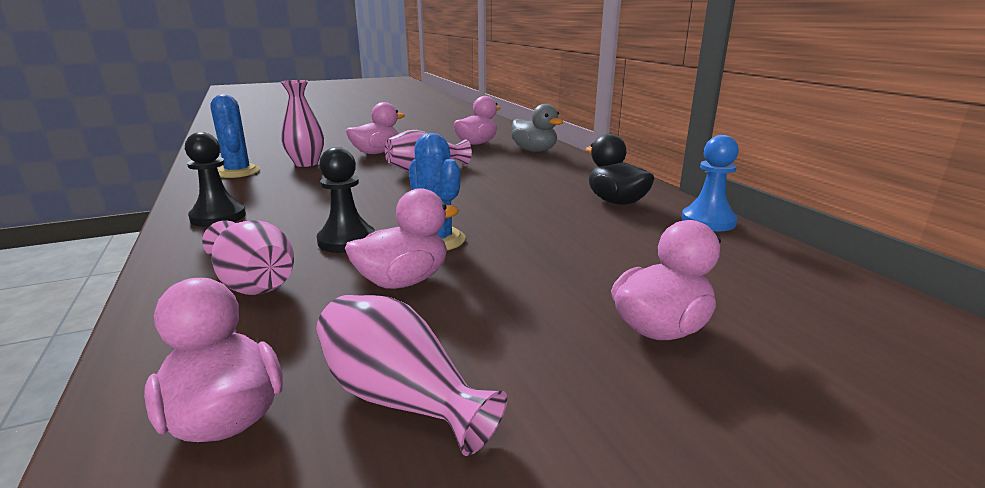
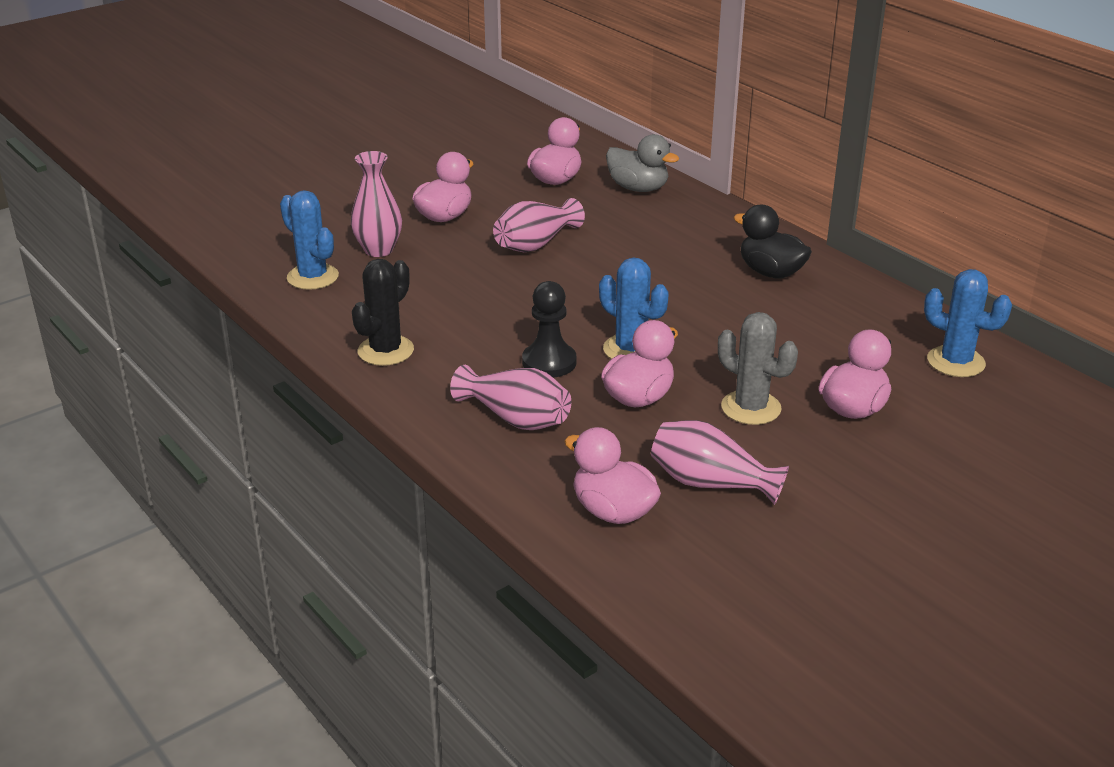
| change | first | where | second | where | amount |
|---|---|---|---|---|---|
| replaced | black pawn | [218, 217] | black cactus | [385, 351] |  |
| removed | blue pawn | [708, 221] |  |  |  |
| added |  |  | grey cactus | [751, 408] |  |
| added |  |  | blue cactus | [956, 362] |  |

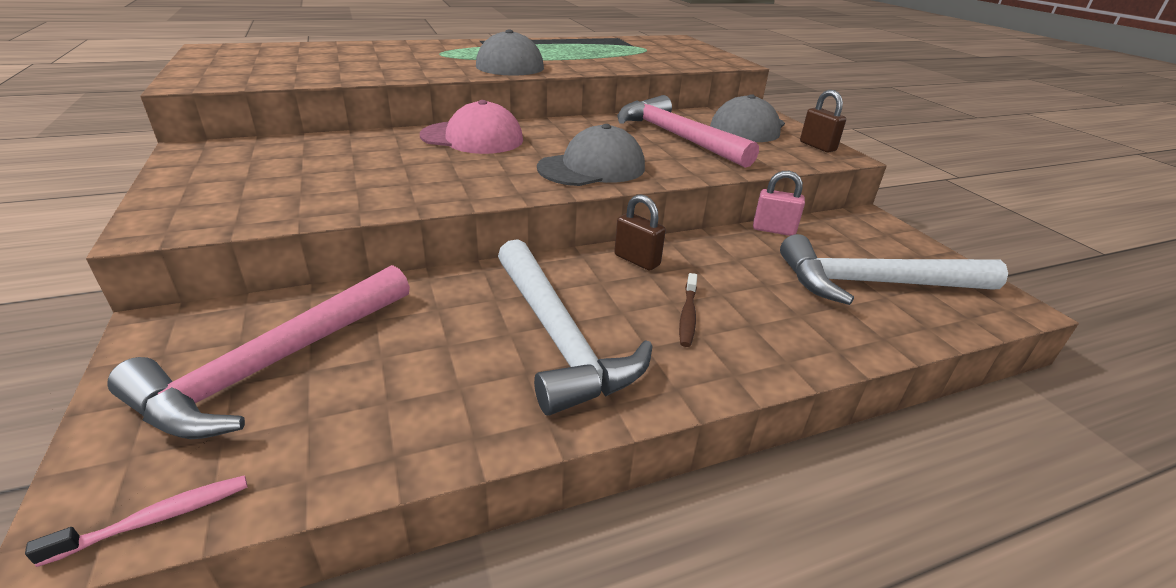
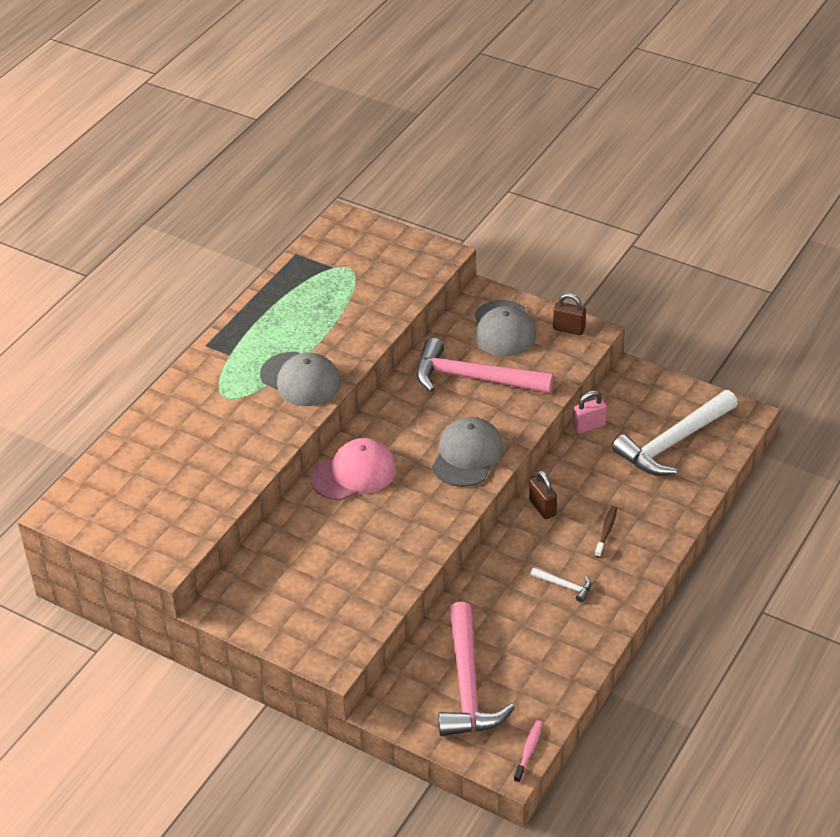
| change | first | where | second | where | amount |
|---|---|---|---|---|---|
| resized | white hammer | [559, 337] |  | [564, 586] | x0.42 |
| turned | brown padlock | [637, 260] |  | [542, 508] | 60 degrees clockwise |
| turned | brown toothbrush | [687, 316] |  | [606, 531] | 135 degrees counterclockwise |

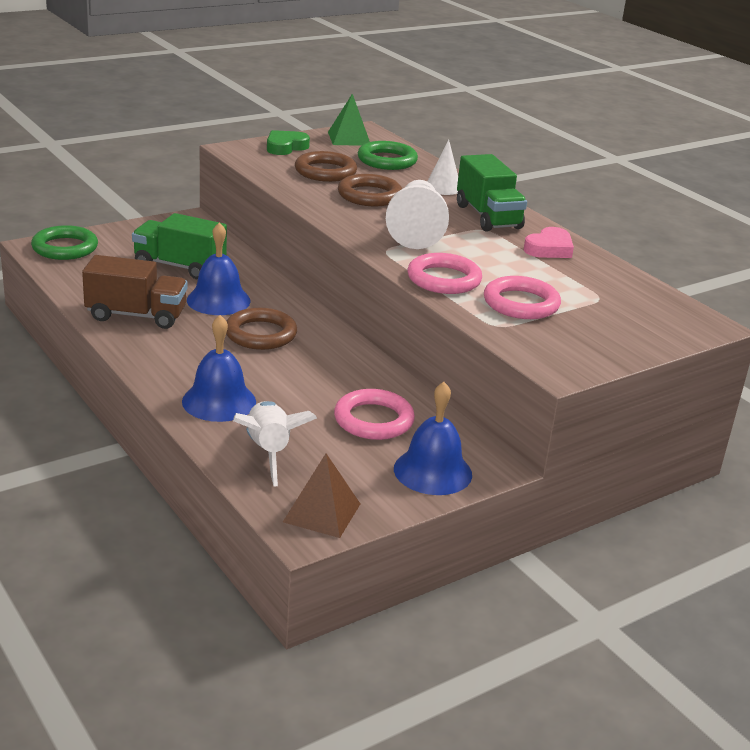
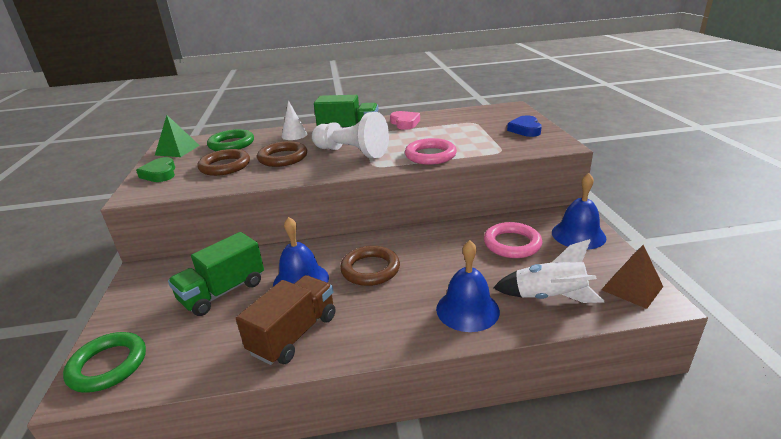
| change | first | where | second | where | amount |
|---|---|---|---|---|---|
| removed | pink ring | [521, 303] |  |  |  |
| added |  |  | blue heart | [525, 130] |  |

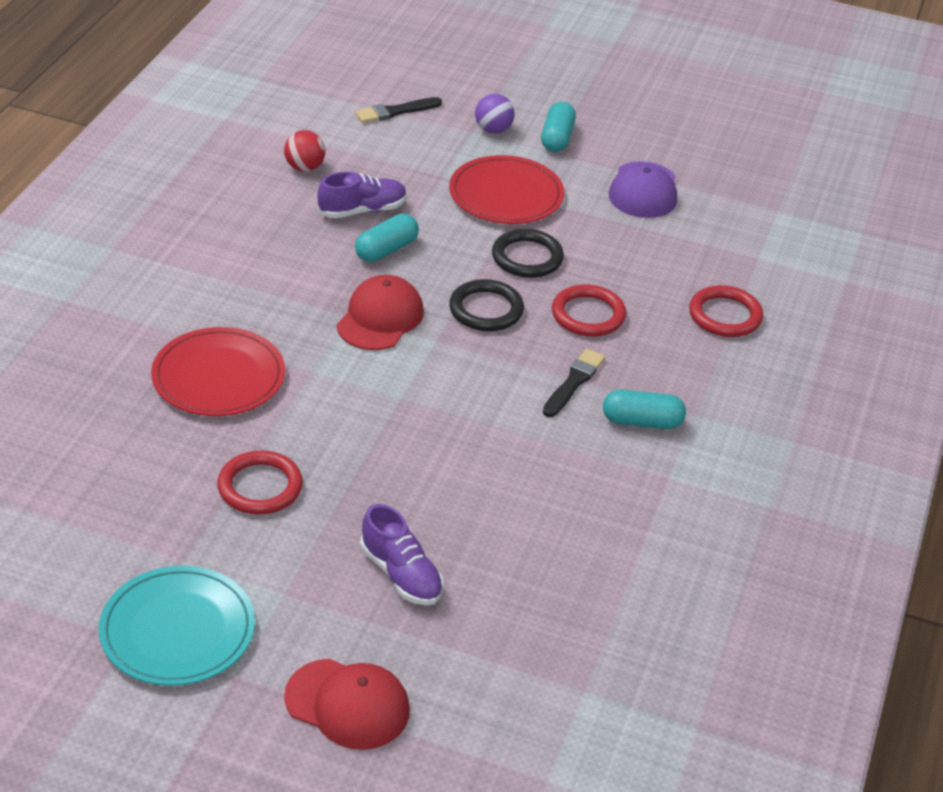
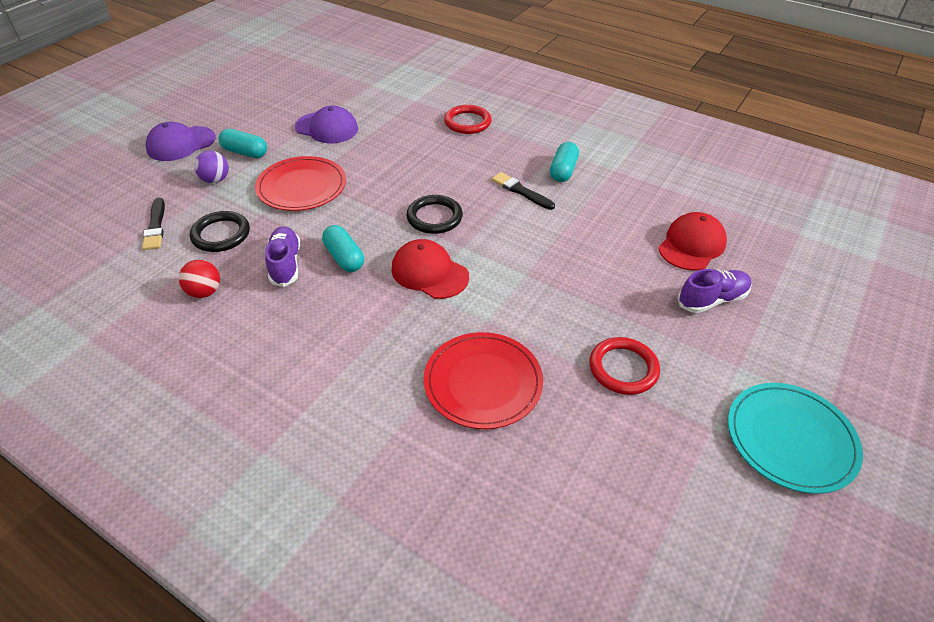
| change | first | where | second | where | amount |
|---|---|---|---|---|---|
| moved | red cap | [347, 704] |  | [691, 245] |  |
| moved | black ring | [527, 257] |  | [221, 234] |  |
| removed | red ring | [588, 315] |  |  |  |
| added |  |  | purple cap | [181, 144] |  |

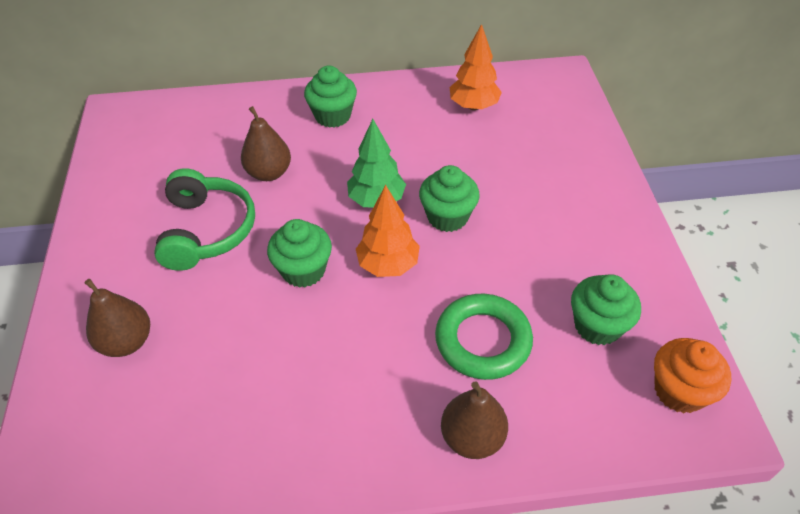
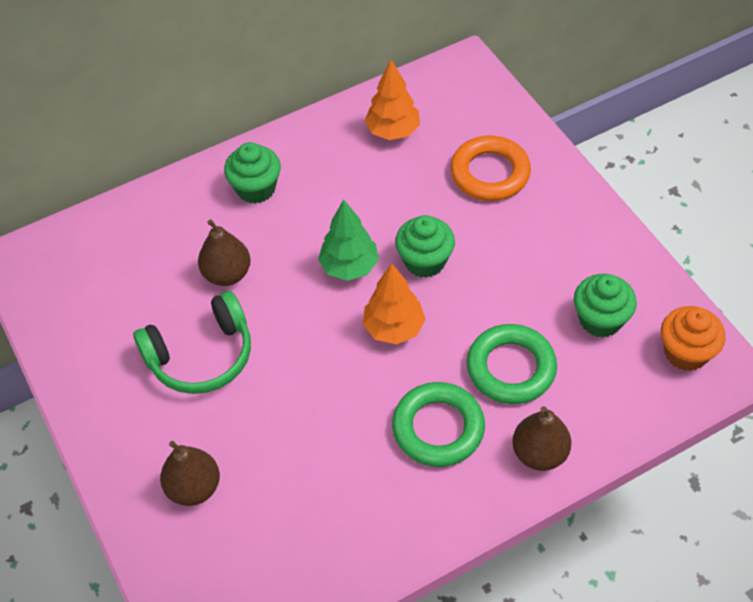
| change | first | where | second | where | amount |
|---|---|---|---|---|---|
| turned | green headphones | [206, 230] |  | [201, 355] | 90 degrees clockwise |
| removed | green cupcake | [303, 270] |  |  |  |
| added |  |  | green ring | [438, 428] |  |
| added |  |  | orange ring | [490, 173] |  |

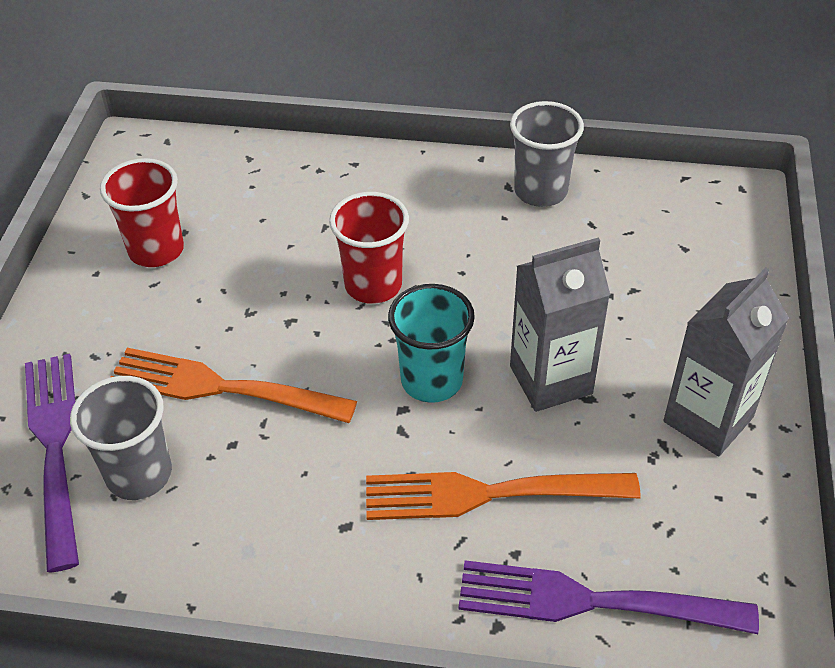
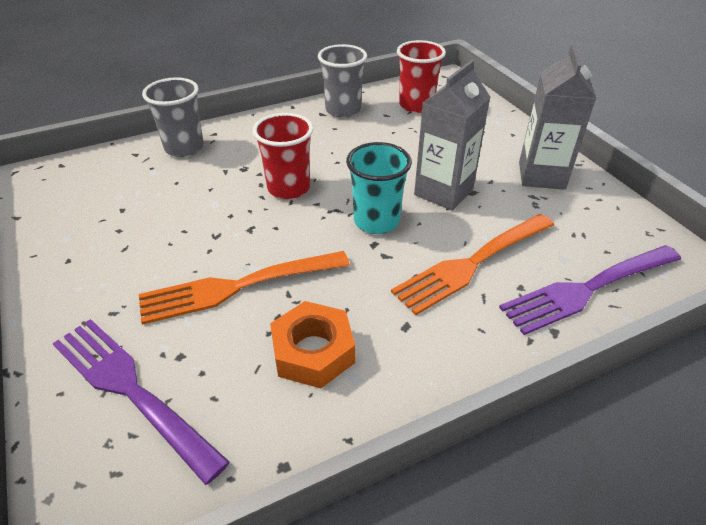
| change | first | where | second | where | amount |
|---|---|---|---|---|---|
| moved | grey cup | [139, 474] |  | [184, 148] |  |
| moved | red cup | [156, 250] |  | [416, 105] |  |
| added |  |  | orange nut | [313, 352] |  |

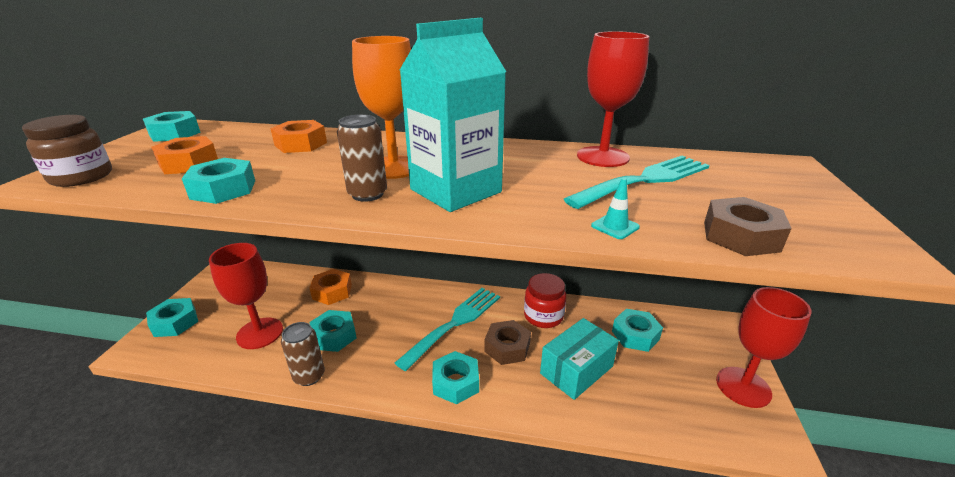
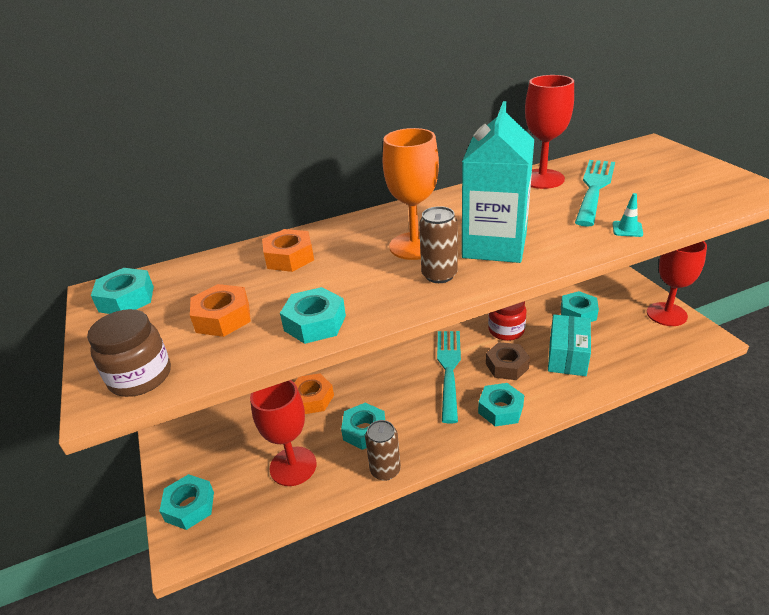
| change | first | where | second | where | amount |
|---|---|---|---|---|---|
| removed | brown nut | [740, 236] |  |  |  |

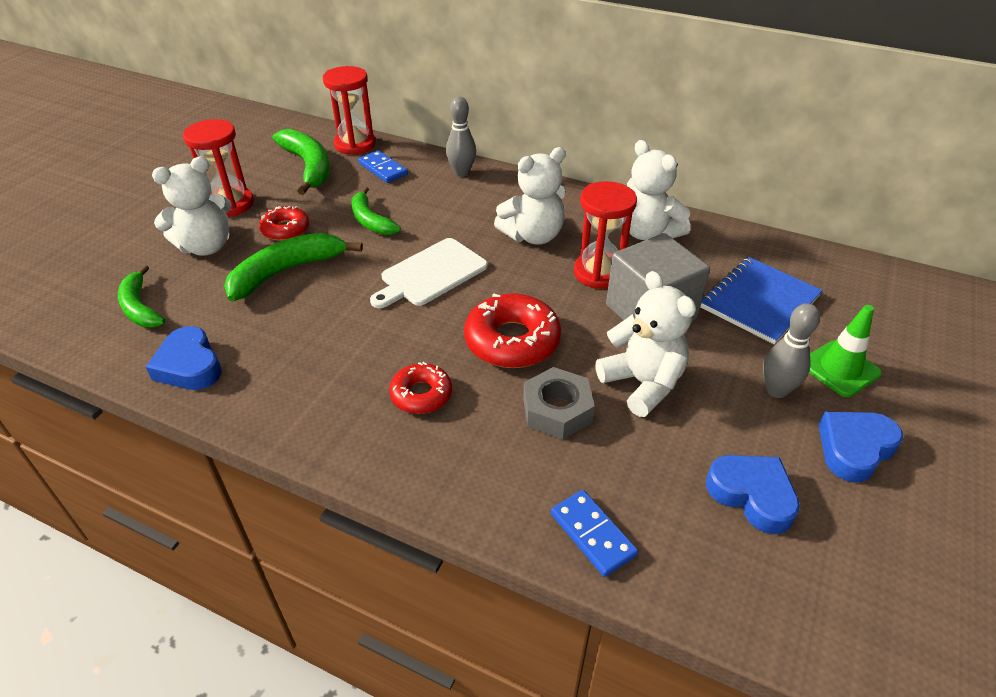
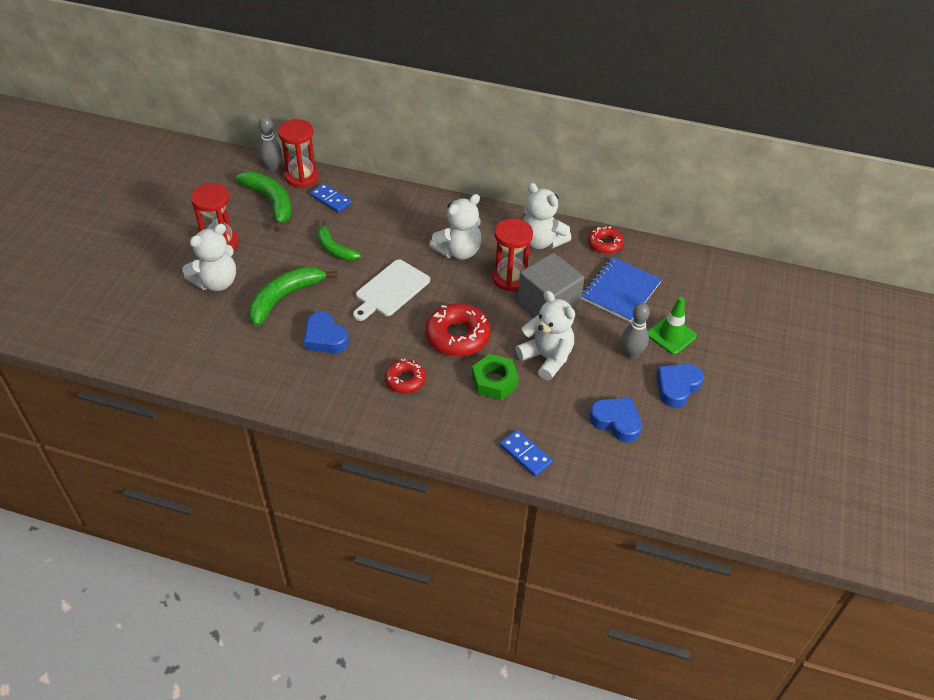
| change | first | where | second | where | amount |
|---|---|---|---|---|---|
| removed | green banana | [140, 307] |  |  |  |
| moved | blue heart | [189, 366] |  | [325, 337] |  |
| moved | red donut | [285, 229] |  | [605, 244] |  |
| moved | grey bowling pin | [461, 173] |  | [272, 167] |  |
| recoloured | grey nut | [557, 410] | green nut | [494, 381] |  |

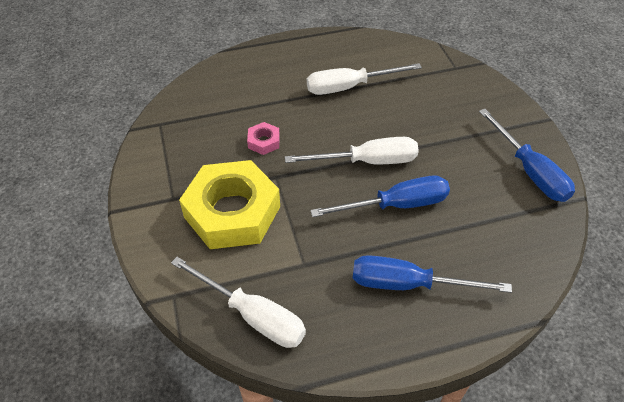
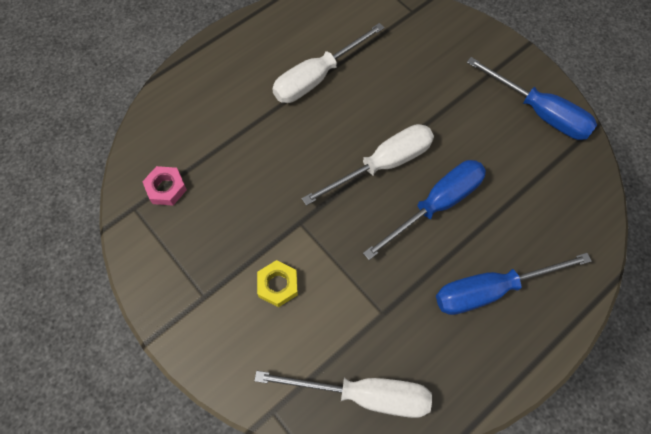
| change | first | where | second | where | amount |
|---|---|---|---|---|---|
| resized | yellow nut | [232, 212] |  | [278, 285] | x0.41 |
| moved | pink nut | [263, 141] |  | [166, 188] |  |

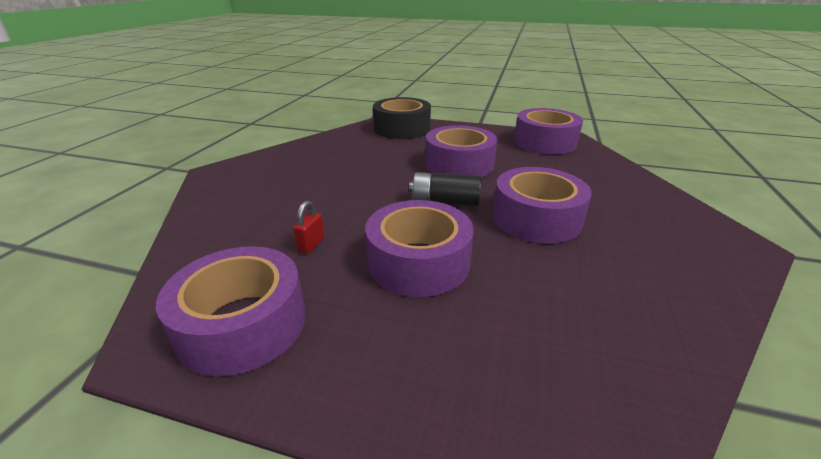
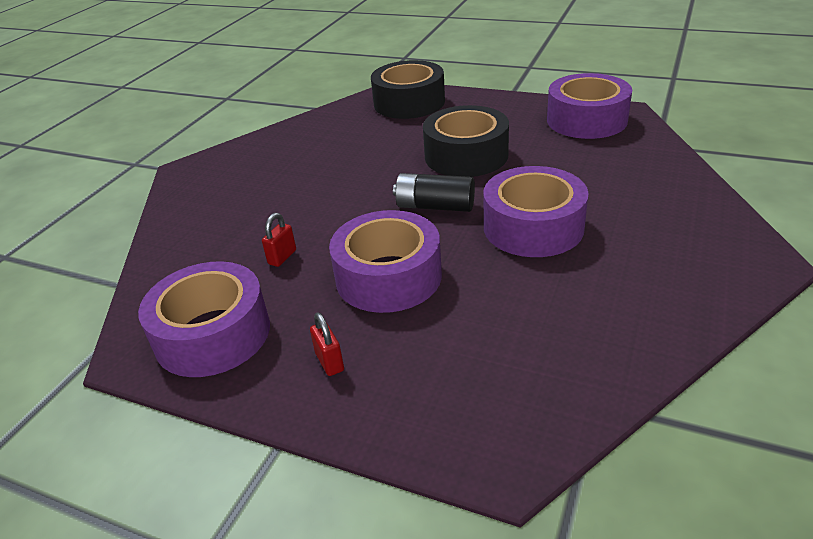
| change | first | where | second | where | amount |
|---|---|---|---|---|---|
| recoloured | purple tape | [459, 164] | black tape | [466, 155] |  |
| added |  |  | red padlock | [329, 362] |  |

